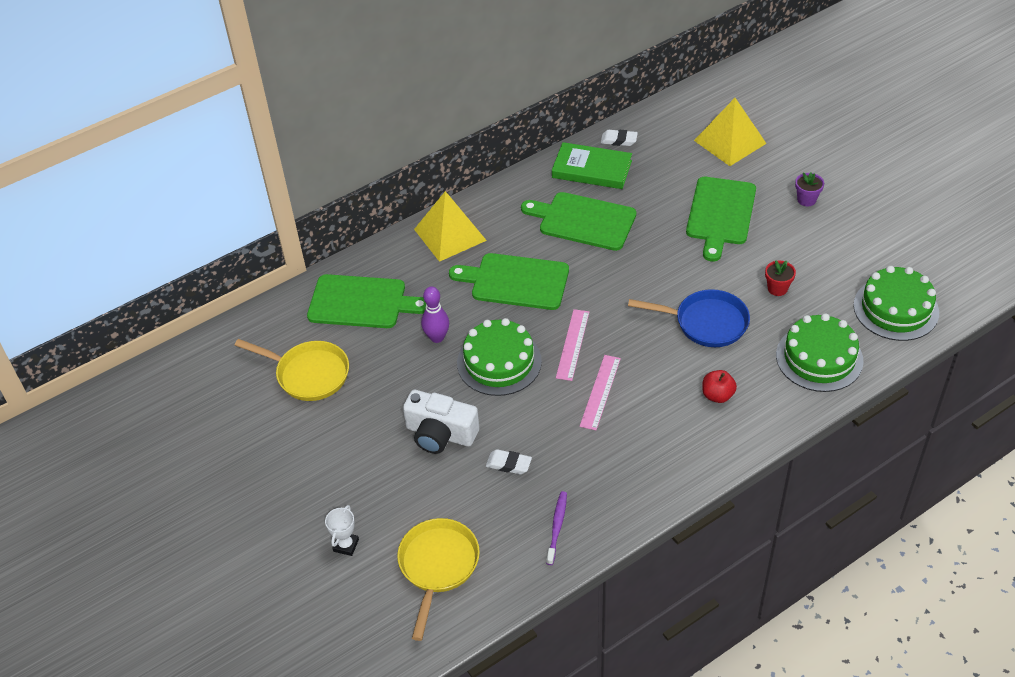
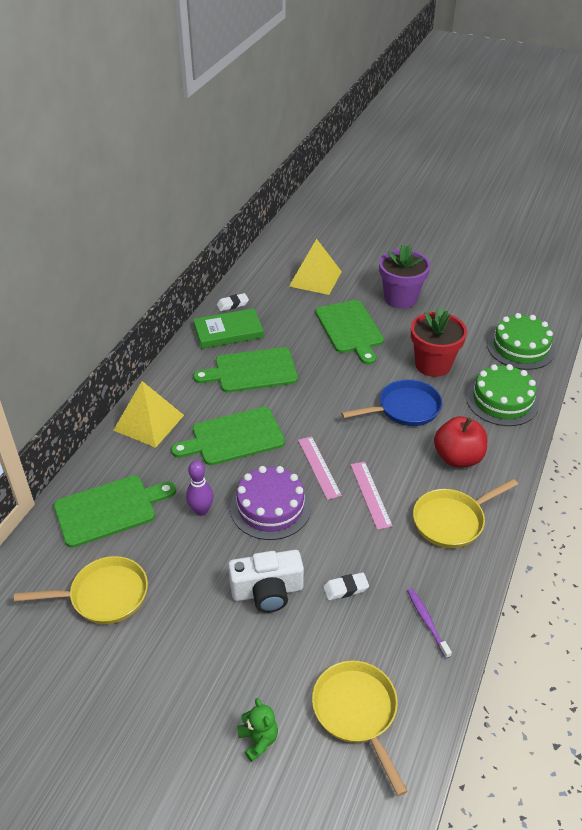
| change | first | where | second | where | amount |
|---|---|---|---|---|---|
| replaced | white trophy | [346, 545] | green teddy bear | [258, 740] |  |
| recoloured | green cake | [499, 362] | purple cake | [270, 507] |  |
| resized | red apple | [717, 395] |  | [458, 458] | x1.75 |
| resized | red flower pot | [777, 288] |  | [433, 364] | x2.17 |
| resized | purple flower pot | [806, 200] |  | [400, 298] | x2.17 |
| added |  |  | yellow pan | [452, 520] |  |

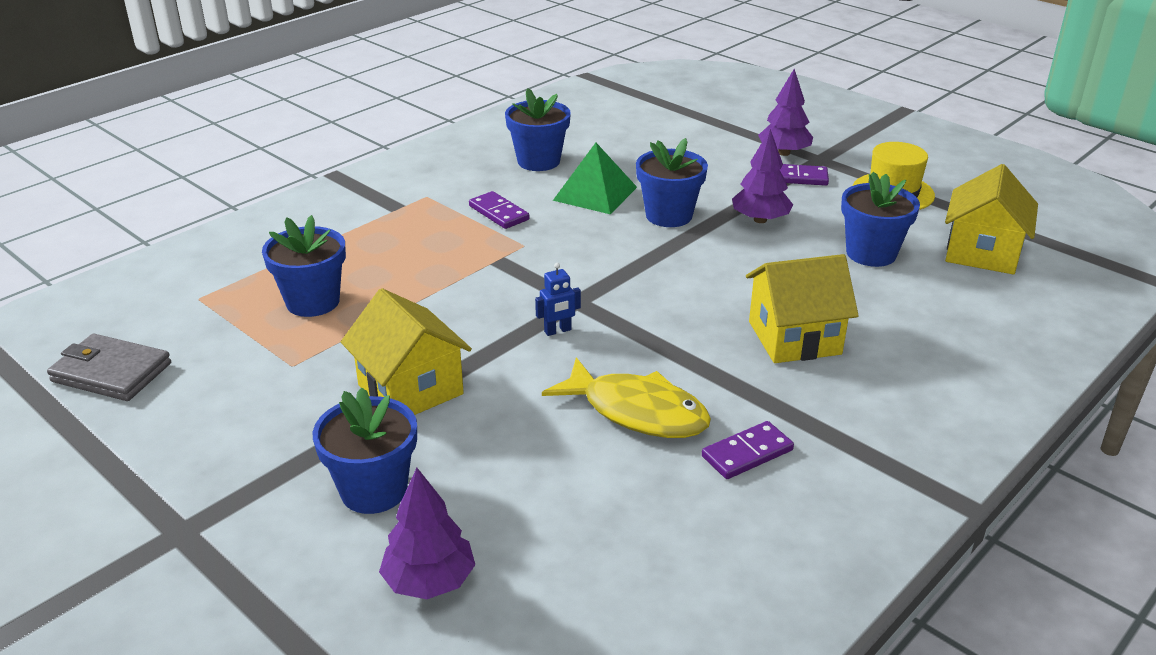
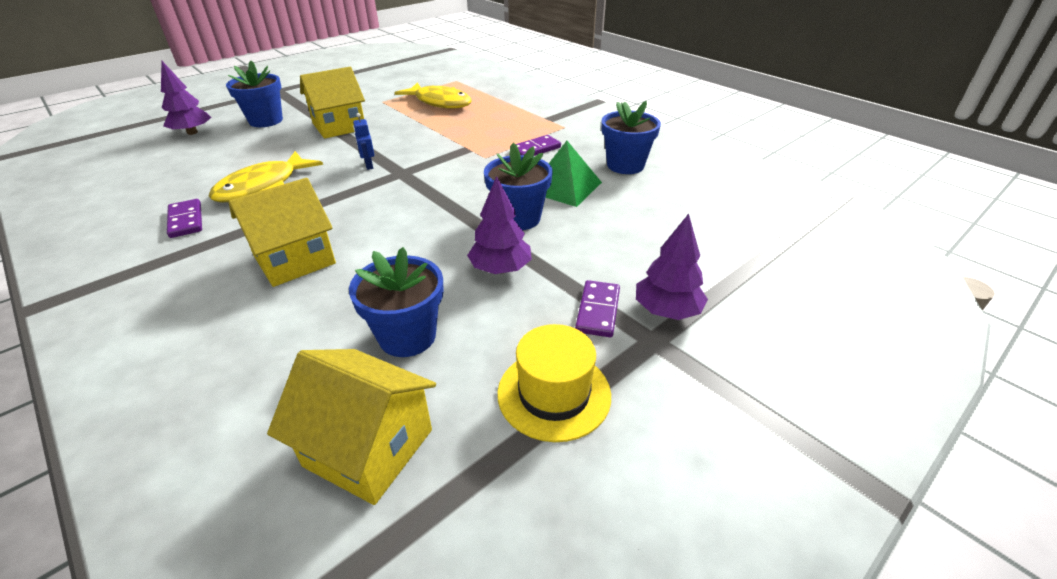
| change | first | where | second | where | amount |
|---|---|---|---|---|---|
| removed | grey wallet | [111, 372] |  |  |  |
| replaced | blue flower pot | [313, 302] | yellow fish | [440, 102] |  |
| turned | yellow house | [794, 338] |  | [294, 259] | 60 degrees clockwise |

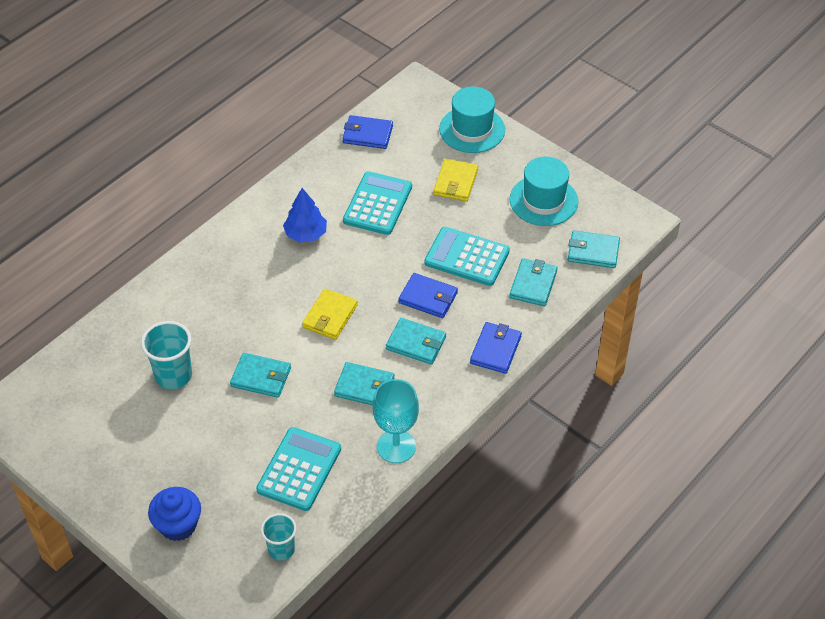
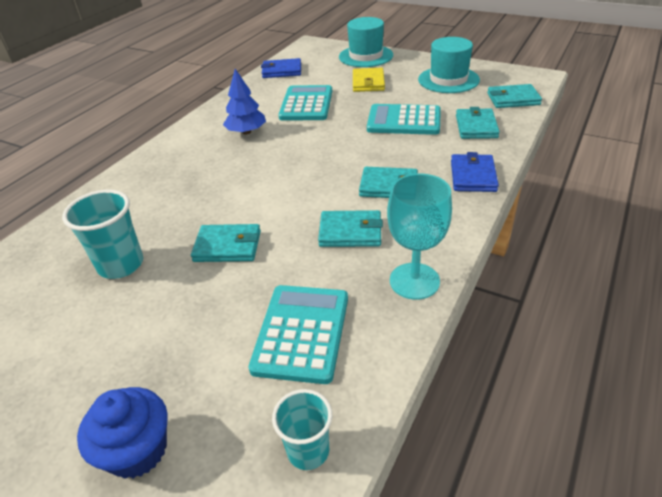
| change | first | where | second | where | amount |
|---|---|---|---|---|---|
| removed | yellow wallet | [330, 316] |  |  |  |
| removed | blue wallet | [428, 298] |  |  |  |

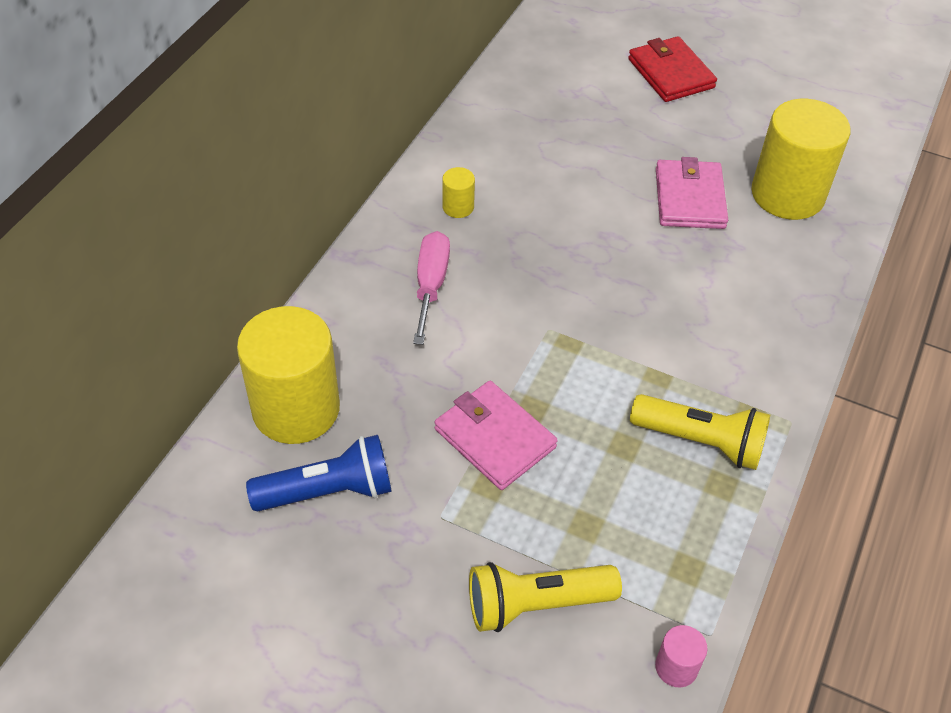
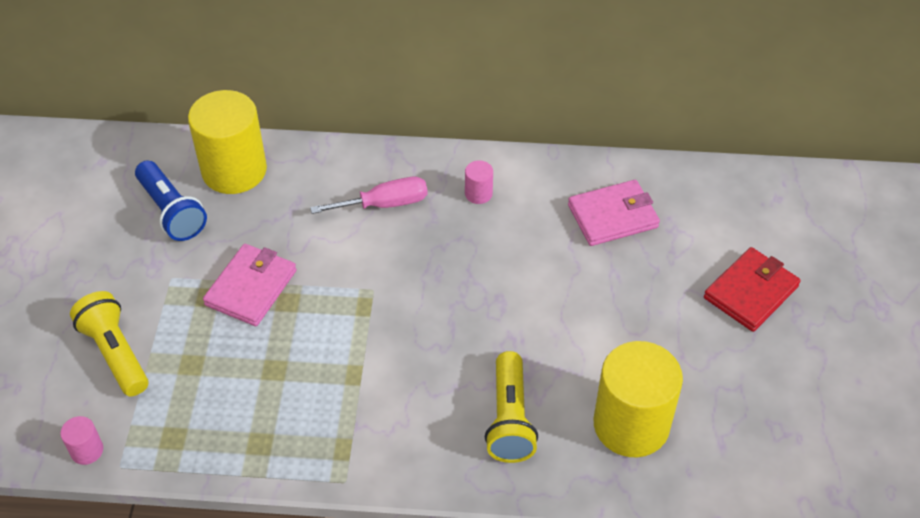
| change | first | where | second | where | amount |
|---|---|---|---|---|---|
| recoloured | yellow cylinder | [458, 207] | pink cylinder | [478, 194] |  |
| moved | yellow flashlight | [700, 441] |  | [509, 419] |  |
| moved | pink wallet | [690, 198] |  | [612, 216] |  |

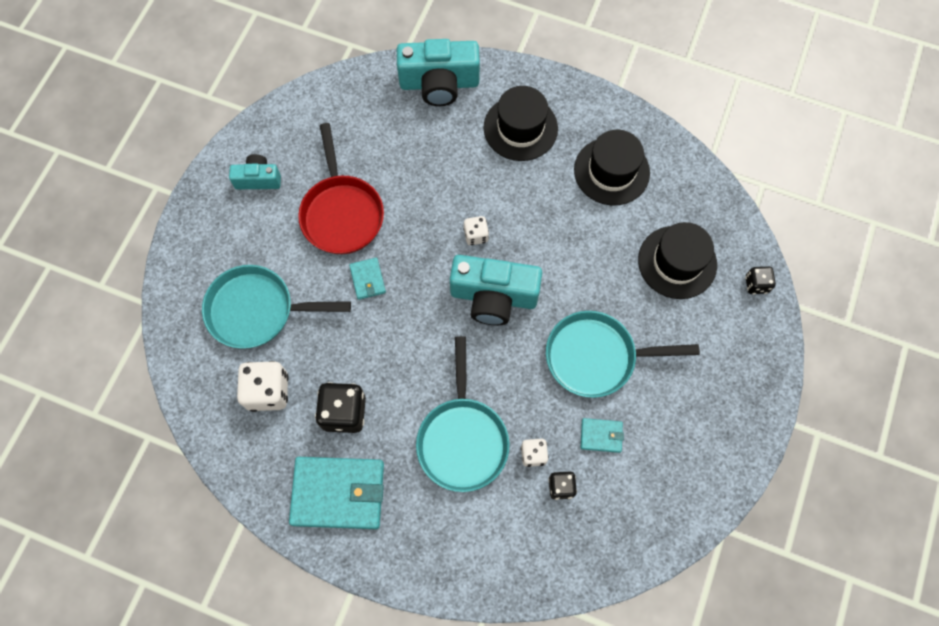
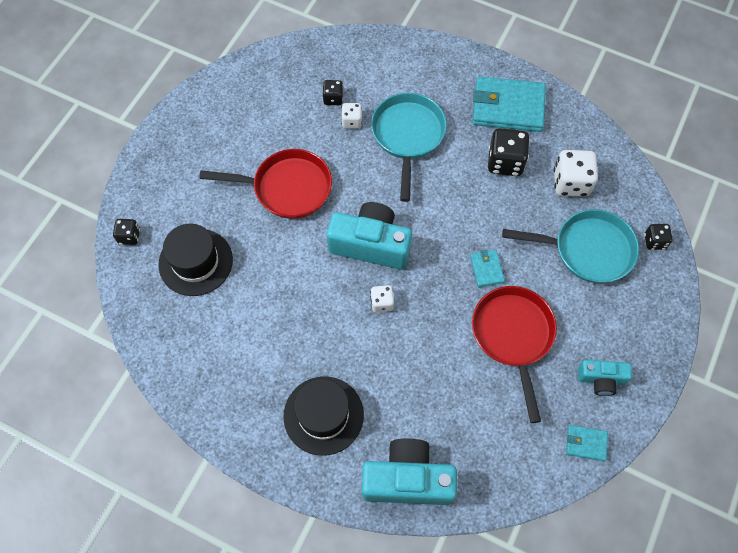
| change | first | where | second | where | amount |
|---|---|---|---|---|---|
| recoloured | turquoise pan | [596, 357] | red pan | [287, 188] |  |
| removed | black hat | [611, 171] |  |  |  |
| moved | turquoise wallet | [601, 435] |  | [586, 443] |  |
| added |  |  | black dice | [654, 241] |  |

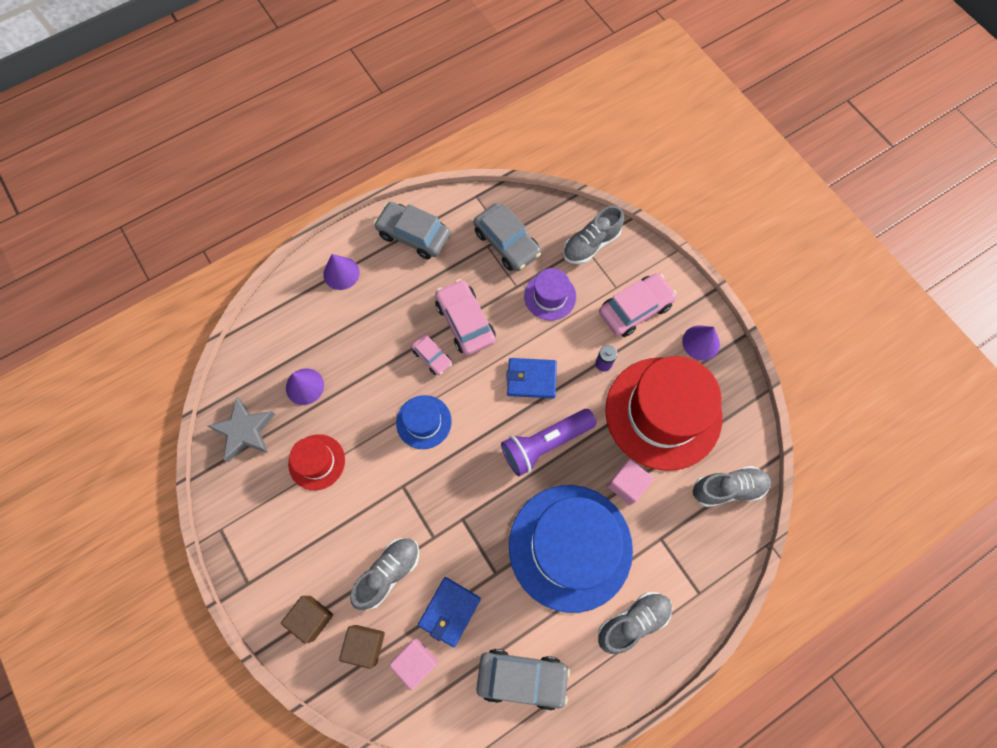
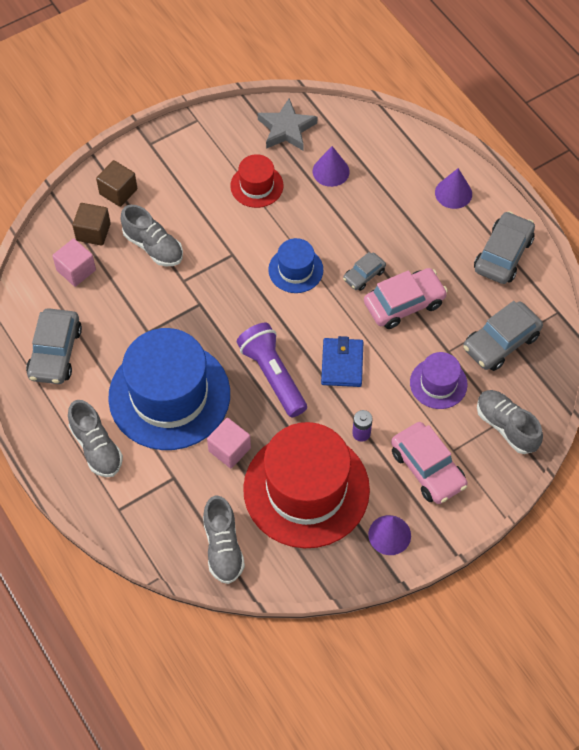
| change | first | where | second | where | amount |
|---|---|---|---|---|---|
| recoloured | pink car | [432, 357] | grey car | [364, 275] |  |
| removed | blue wallet | [449, 611] |  |  |  |

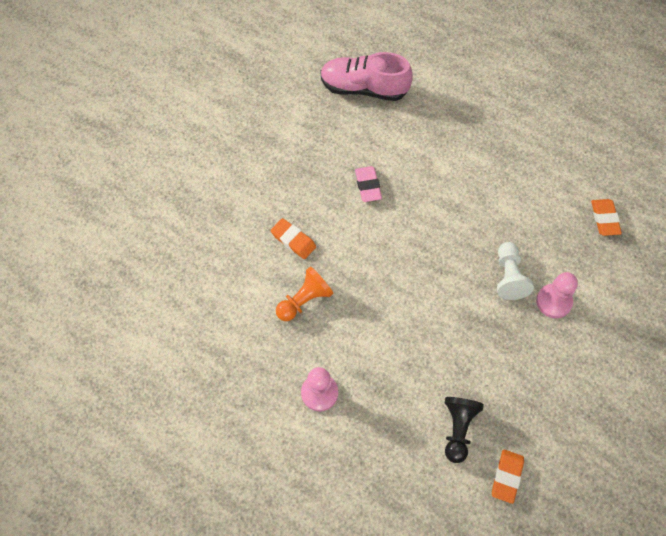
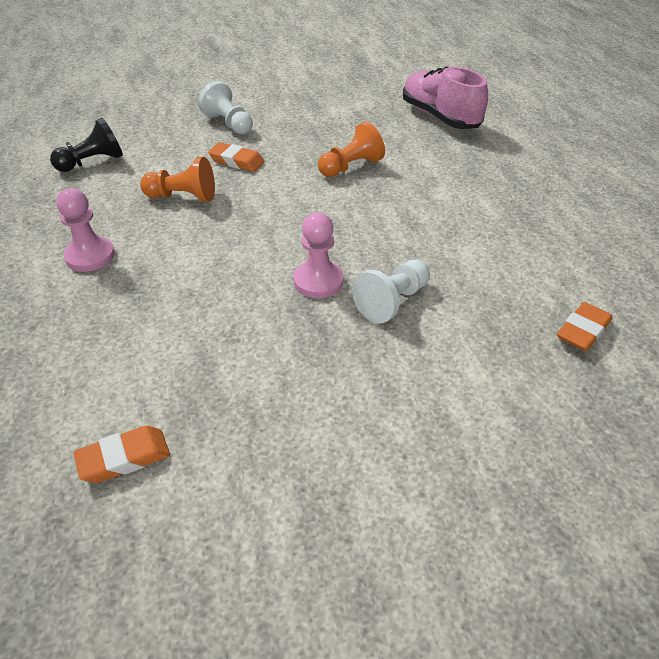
| change | first | where | second | where | amount |
|---|---|---|---|---|---|
| turned | orange eraser | [293, 240] |  | [237, 161] | 60 degrees counterclockwise |
| replaced | pink eraser | [368, 186] | orange pawn | [351, 167] |  |
| moved | black pawn | [458, 429] |  | [92, 162] |  |
| moved | pink pawn | [554, 301] |  | [318, 281] |  |
| added |  |  | white pawn | [229, 124] |  |

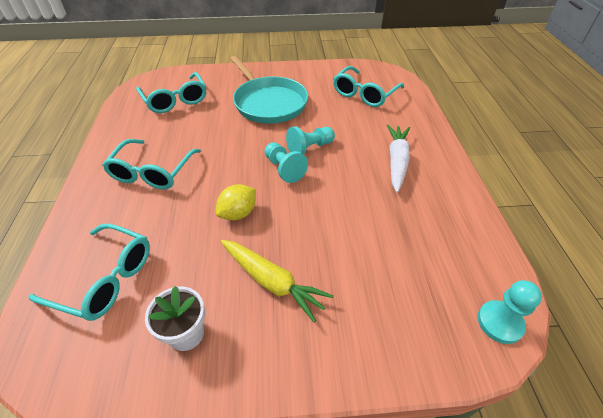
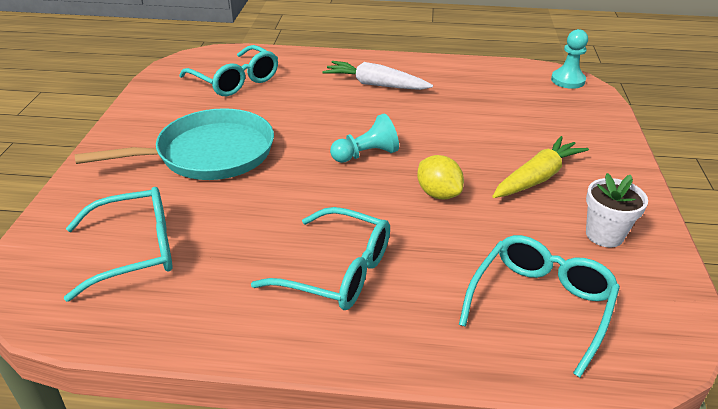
| change | first | where | second | where | amount |
|---|---|---|---|---|---|
| removed | turquoise pawn | [310, 148] |  |  |  |

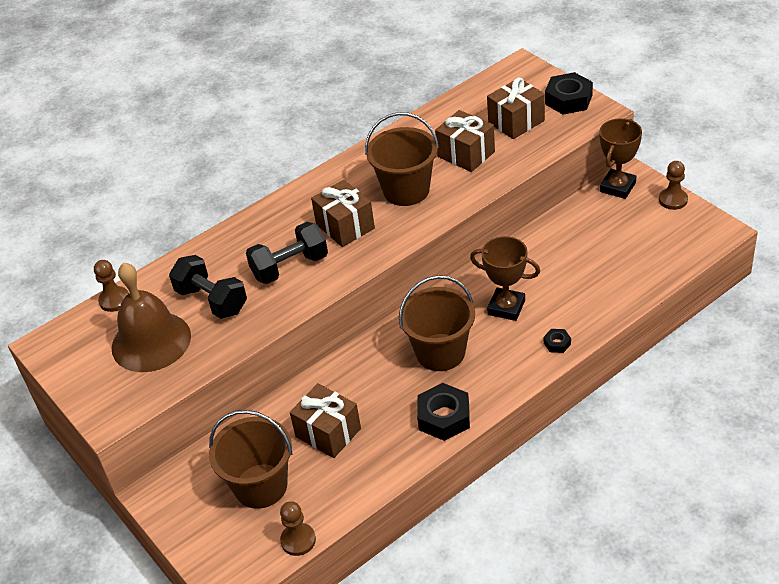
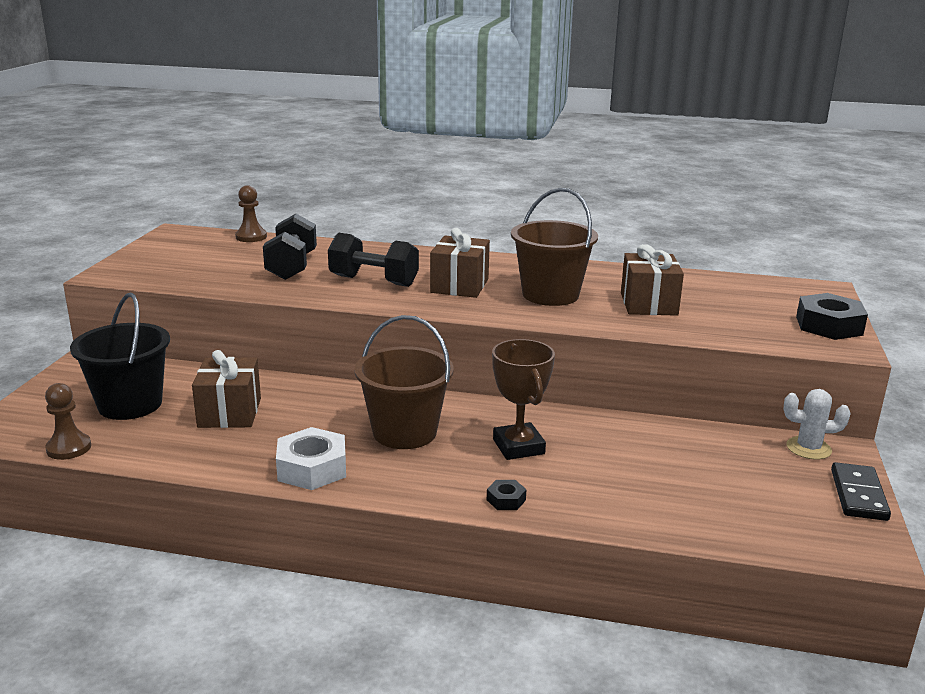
| change | first | where | second | where | amount |
|---|---|---|---|---|---|
| removed | brown bell | [151, 341] |  |  |  |
| recoloured | brown bucket | [261, 486] | black bucket | [130, 404] |  |
| recoloured | black nut | [444, 417] | white nut | [312, 468] |  |
| removed | brown gift | [516, 122] |  |  |  |
| replaced | brown trophy | [617, 187] | white cactus | [808, 448] |  |
| replaced | brown pawn | [673, 200] | black domino | [858, 495] |  |

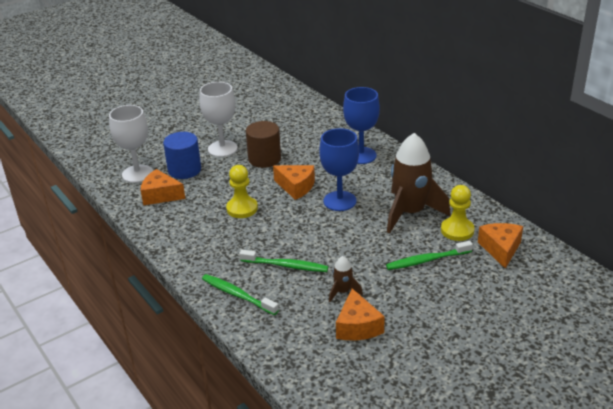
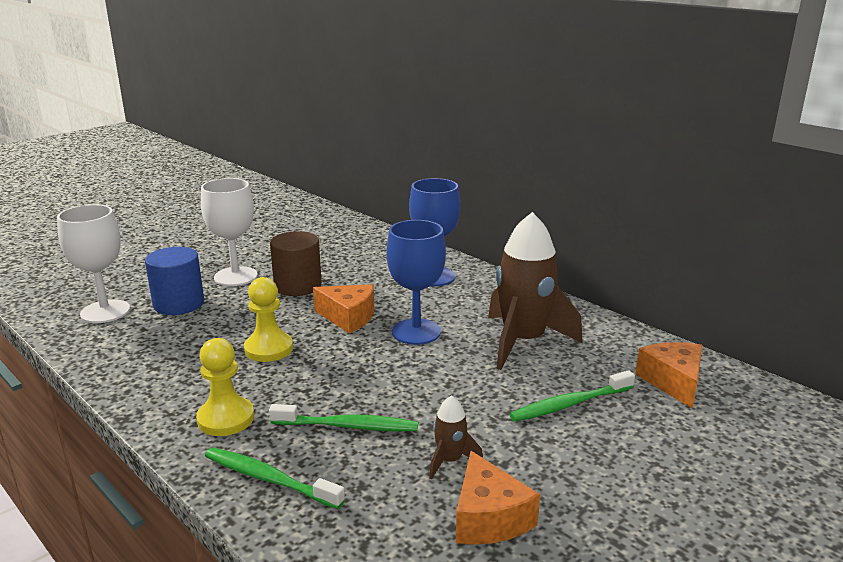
| change | first | where | second | where | amount |
|---|---|---|---|---|---|
| removed | orange cheese | [160, 195] |  |  |  |
| moved | yellow pawn | [457, 230] |  | [226, 418] |  |

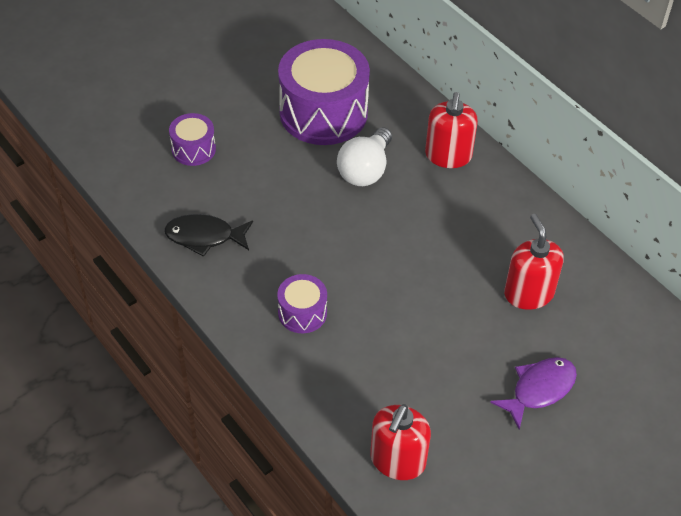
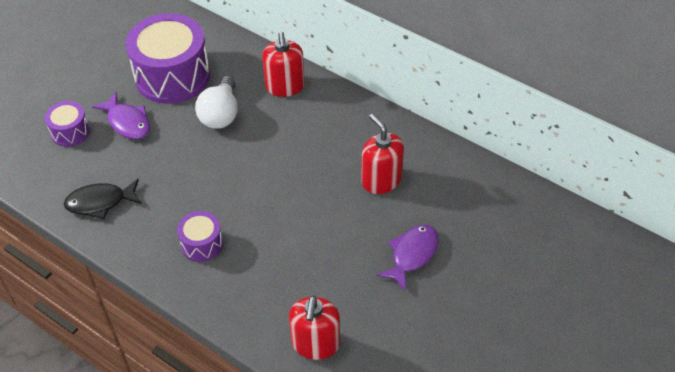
| change | first | where | second | where | amount |
|---|---|---|---|---|---|
| added |  |  | purple fish | [127, 122] |  |

